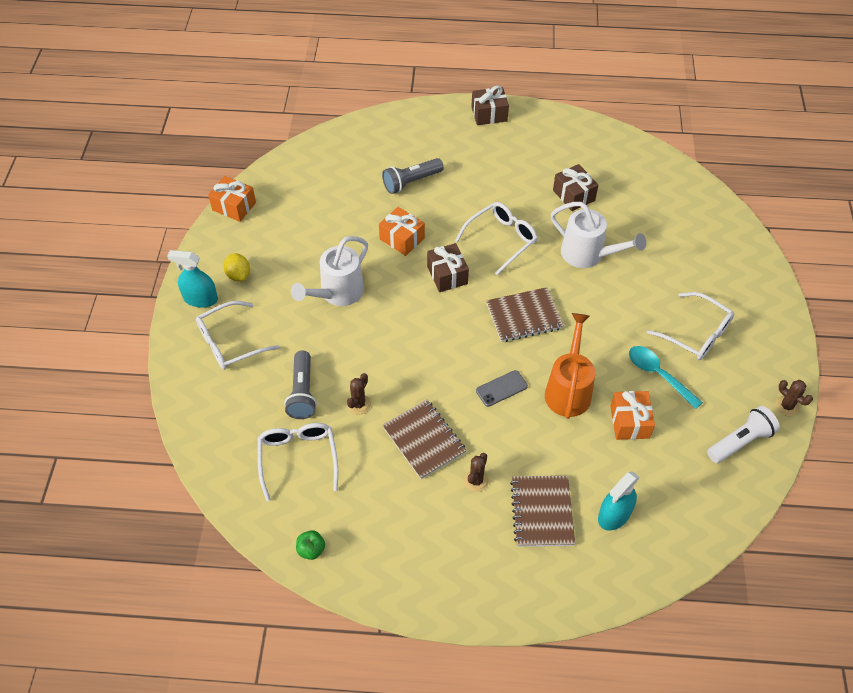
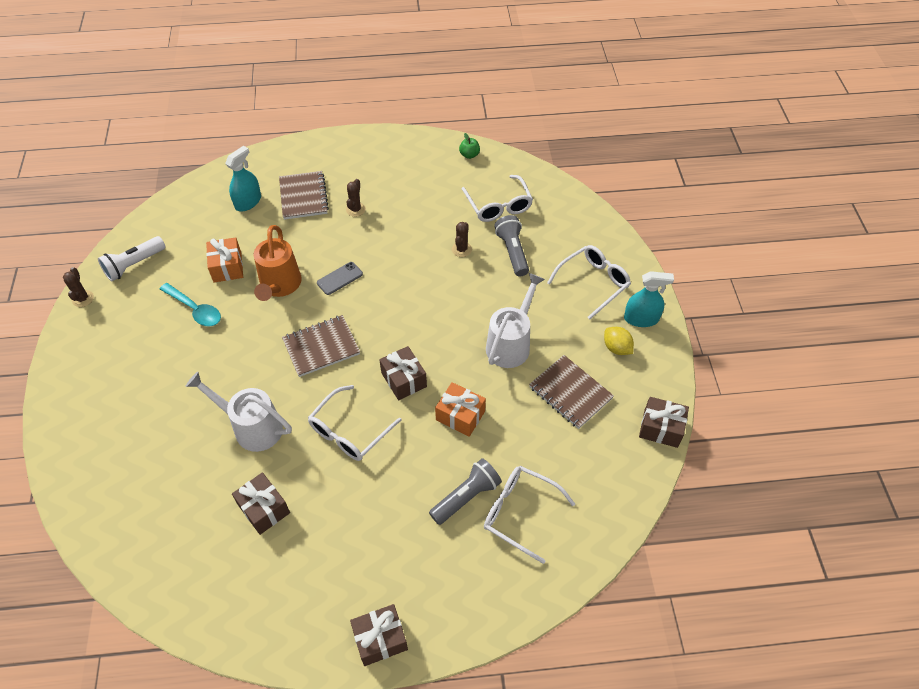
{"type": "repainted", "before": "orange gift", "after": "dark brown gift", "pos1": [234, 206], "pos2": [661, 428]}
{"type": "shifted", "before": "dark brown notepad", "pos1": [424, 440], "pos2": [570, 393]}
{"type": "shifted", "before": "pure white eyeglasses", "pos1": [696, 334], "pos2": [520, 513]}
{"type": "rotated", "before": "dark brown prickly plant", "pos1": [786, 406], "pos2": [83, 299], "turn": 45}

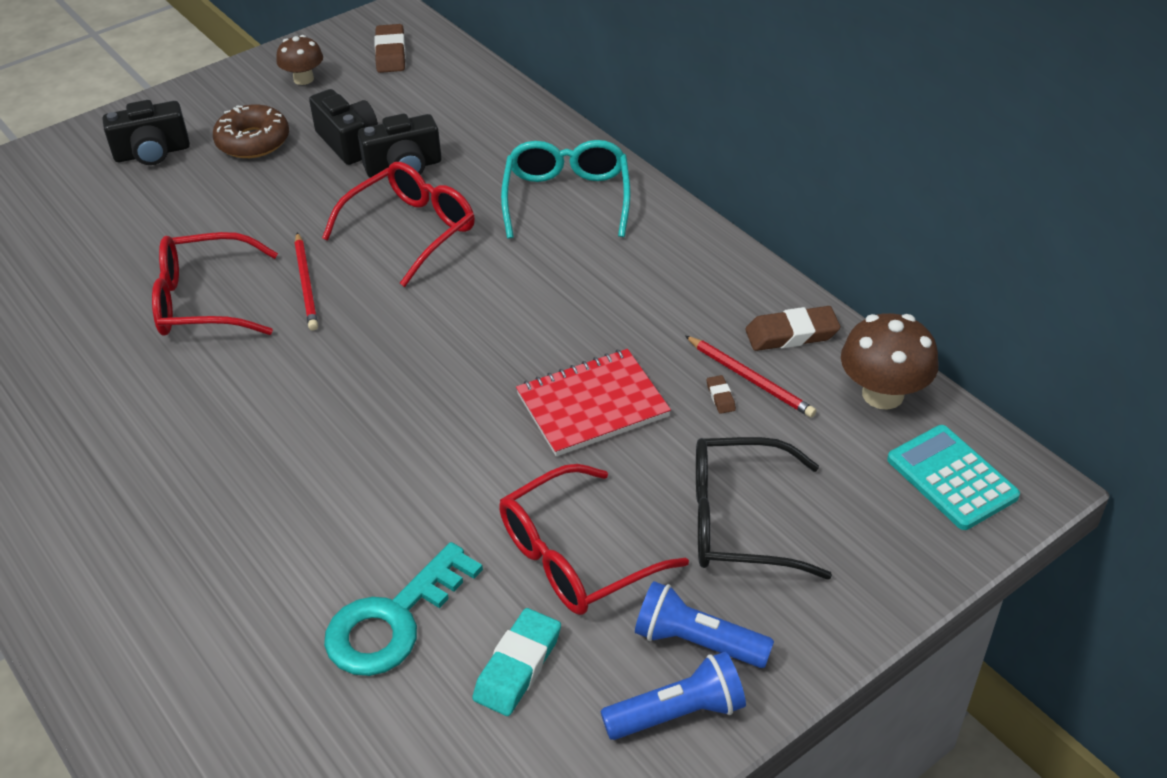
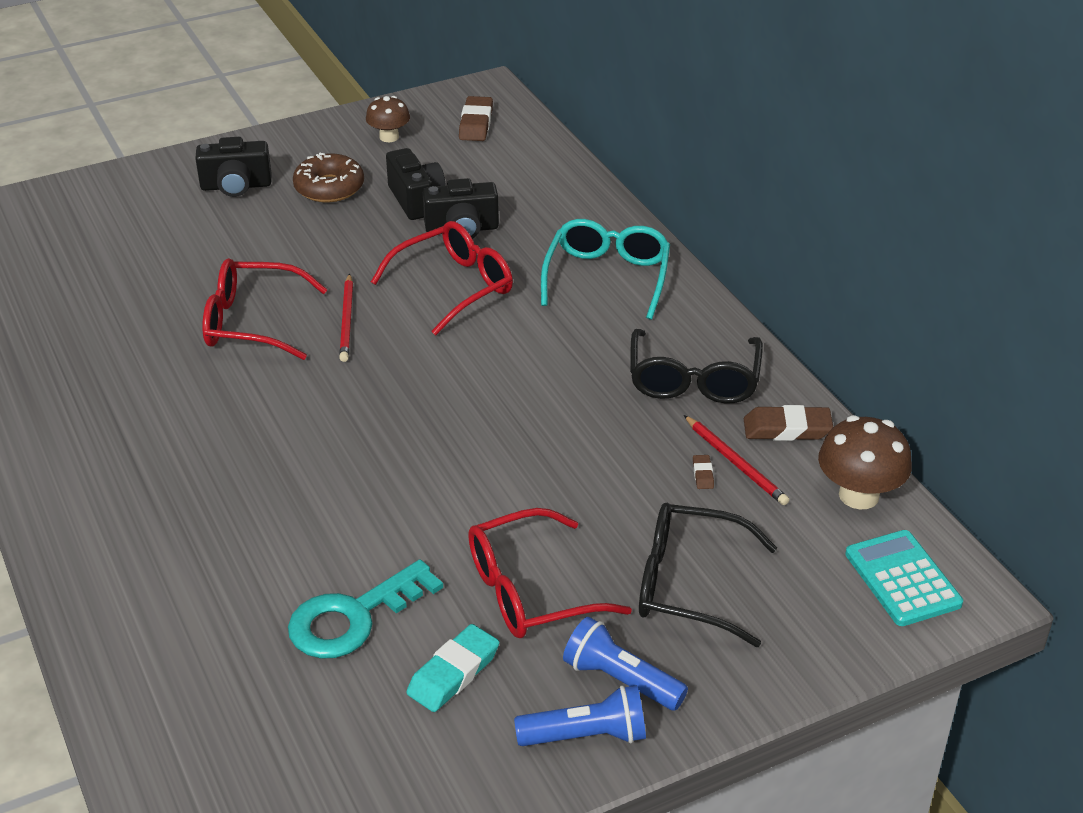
{"type": "gone", "before": "crimson notepad", "pos1": [592, 405]}
{"type": "new", "after": "ebony eyeglasses", "pos2": [693, 380]}

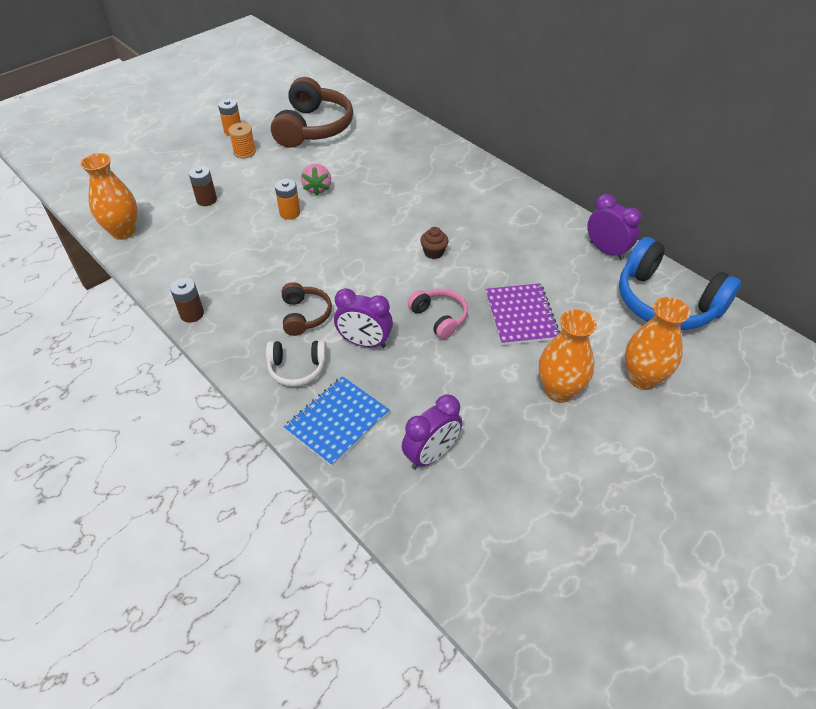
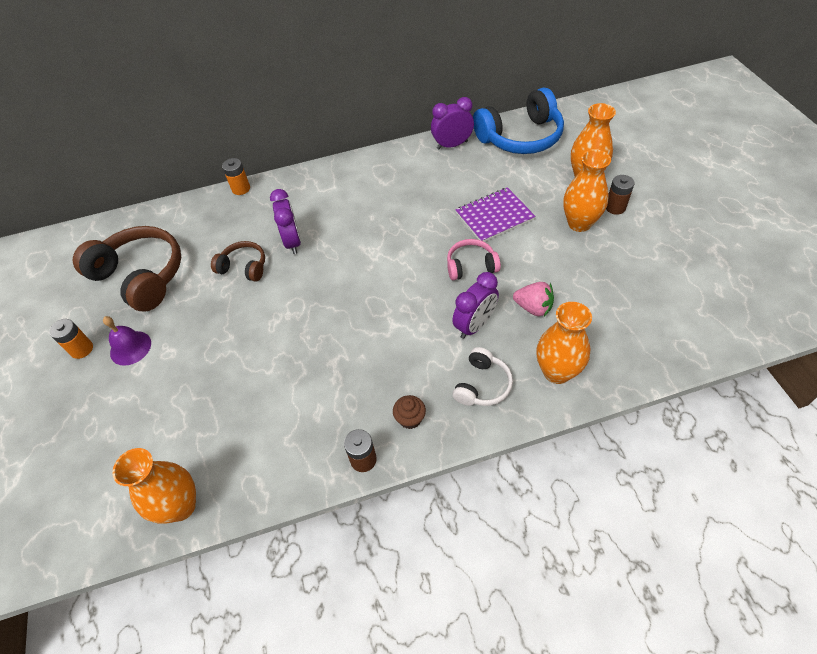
{"type": "shifted", "before": "dark brown AA battery", "pos1": [206, 200], "pos2": [615, 207]}
{"type": "swapped", "before": "orange bobbin", "after": "violet hand bell", "pos1": [244, 152], "pos2": [130, 348]}
{"type": "shifted", "before": "orange AA battery", "pos1": [290, 213], "pos2": [241, 189]}
{"type": "shifted", "before": "dark brown headphones", "pos1": [305, 315], "pos2": [244, 267]}
{"type": "swapped", "before": "royal blue notepad", "after": "orange flower vase", "pos1": [337, 421], "pos2": [557, 372]}
{"type": "shifted", "before": "rose-pink berry", "pos1": [317, 188], "pos2": [533, 307]}
{"type": "shifted", "before": "violet bedside clock", "pos1": [431, 454], "pos2": [293, 242]}
{"type": "shifted", "before": "dark brown fairy cake", "pos1": [433, 252], "pos2": [410, 419]}
{"type": "rotated", "before": "violet notepad", "pos1": [521, 316], "pos2": [494, 216], "turn": -45}

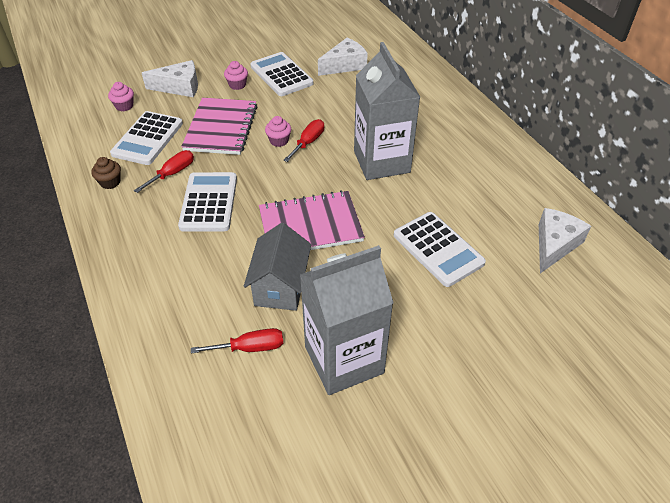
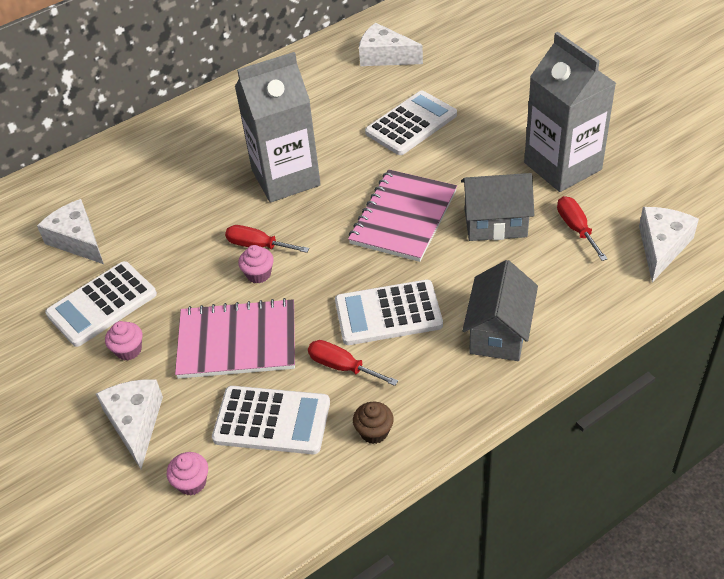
{"type": "rotated", "before": "rose-pink notepad", "pos1": [310, 225], "pos2": [403, 217], "turn": 45}
{"type": "new", "after": "grey toy house", "pos2": [499, 333]}
{"type": "new", "after": "pure white cheese wedge", "pos2": [661, 247]}

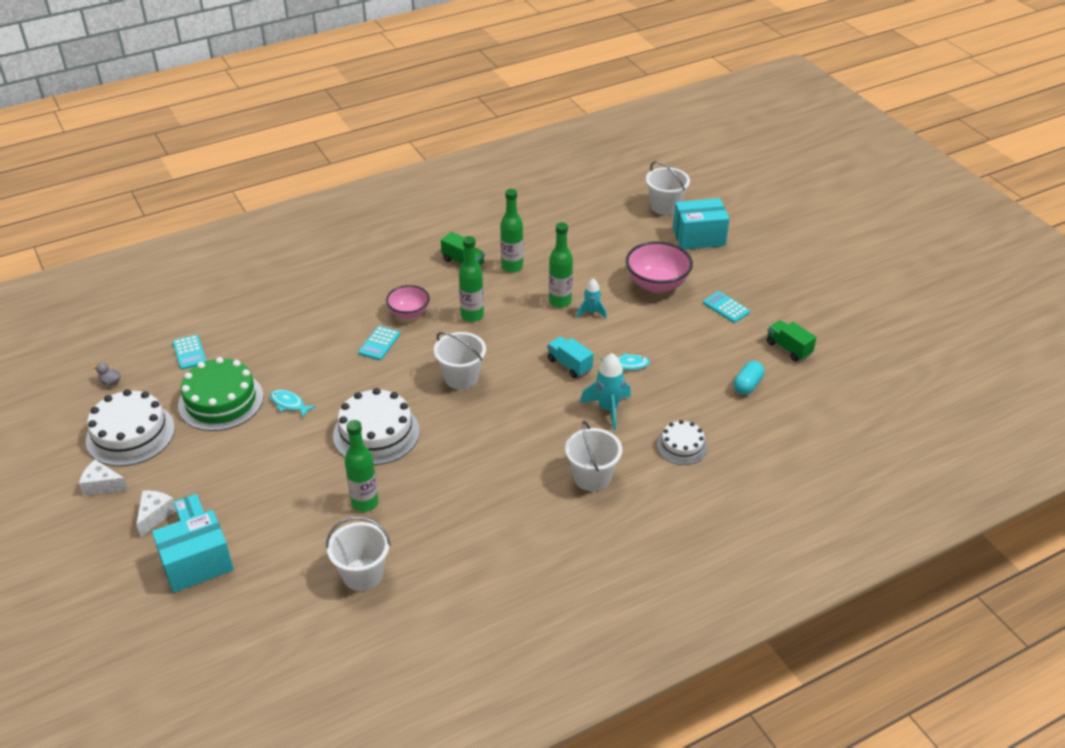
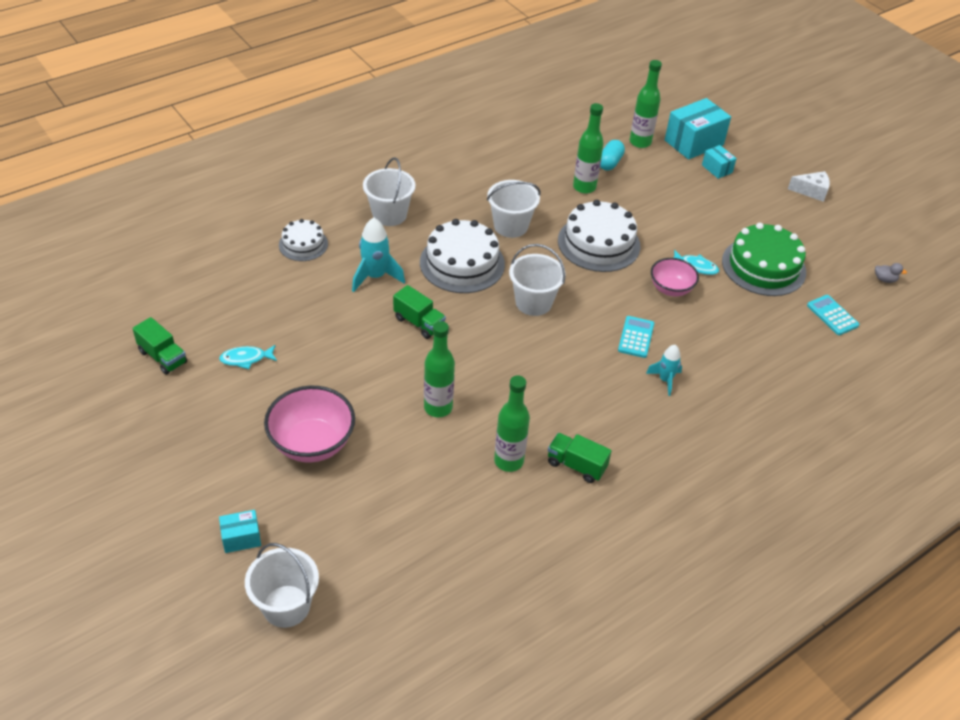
{"type": "shifted", "before": "pure white cake", "pos1": [130, 434], "pos2": [462, 263]}
{"type": "gone", "before": "pure white cheese wedge", "pos1": [155, 515]}
{"type": "shifted", "before": "pure white sand bucket", "pos1": [362, 574], "pos2": [510, 226]}
{"type": "shifted", "before": "rose-pink serving bowl", "pos1": [409, 313], "pos2": [671, 289]}
{"type": "shifted", "before": "green bottle", "pos1": [472, 315], "pos2": [640, 142]}
{"type": "repainted", "before": "teal lorry", "after": "green lorry", "pos1": [569, 365], "pos2": [419, 323]}
{"type": "shifted", "before": "teal toy rocket", "pos1": [591, 312], "pos2": [665, 380]}
{"type": "shifted", "before": "teal fish figure", "pos1": [627, 365], "pos2": [246, 359]}
{"type": "scaled", "before": "teal package", "pos1": [699, 237], "pos2": [241, 538], "scale": 0.51}
{"type": "gone", "before": "teal adding machine", "pos1": [726, 307]}
{"type": "shifted", "before": "teal capsule", "pos1": [747, 385], "pos2": [610, 163]}

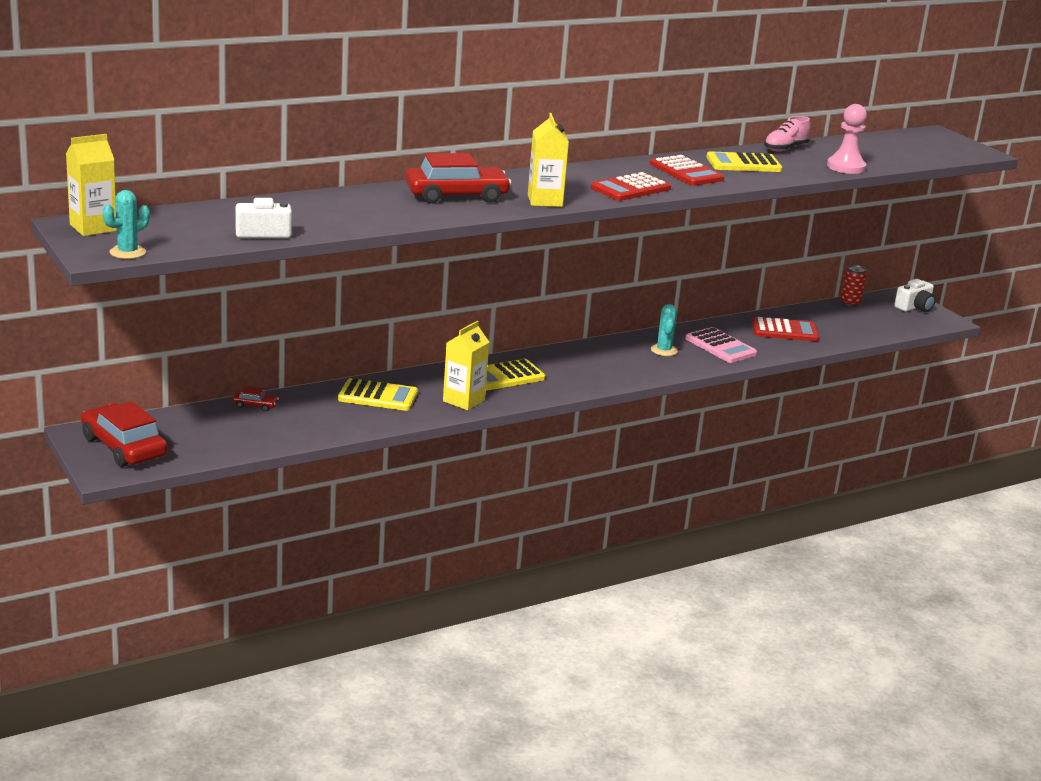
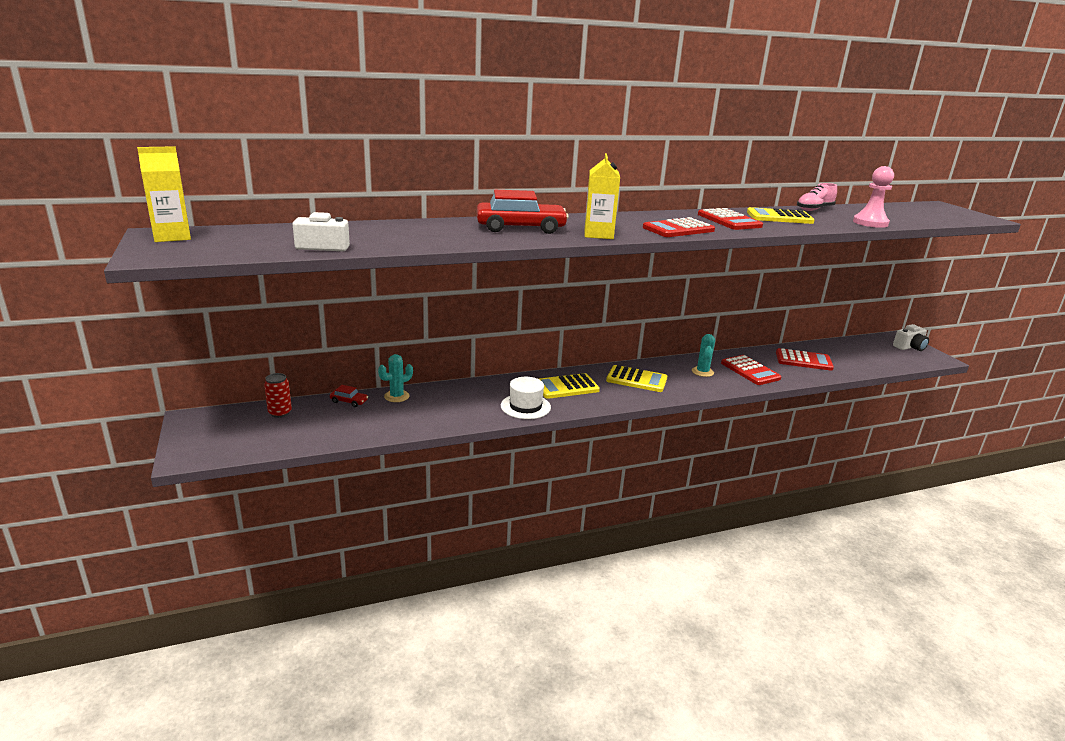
{"type": "gone", "before": "crimson car", "pos1": [124, 447]}
{"type": "shifted", "before": "teal prickly plant", "pos1": [127, 252], "pos2": [396, 396]}
{"type": "shifted", "before": "bright yellow adding machine", "pos1": [378, 396], "pos2": [636, 379]}
{"type": "swapped", "before": "bright yellow carton", "after": "pure white hat", "pos1": [463, 400], "pos2": [525, 406]}
{"type": "repainted", "before": "rose-pink adding machine", "after": "crimson adding machine", "pos1": [720, 346], "pos2": [750, 371]}
{"type": "shifted", "before": "crimson can", "pos1": [850, 303], "pos2": [280, 413]}

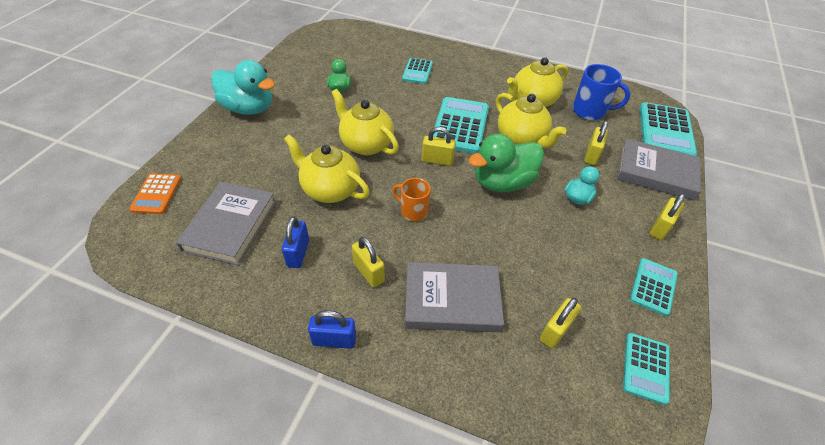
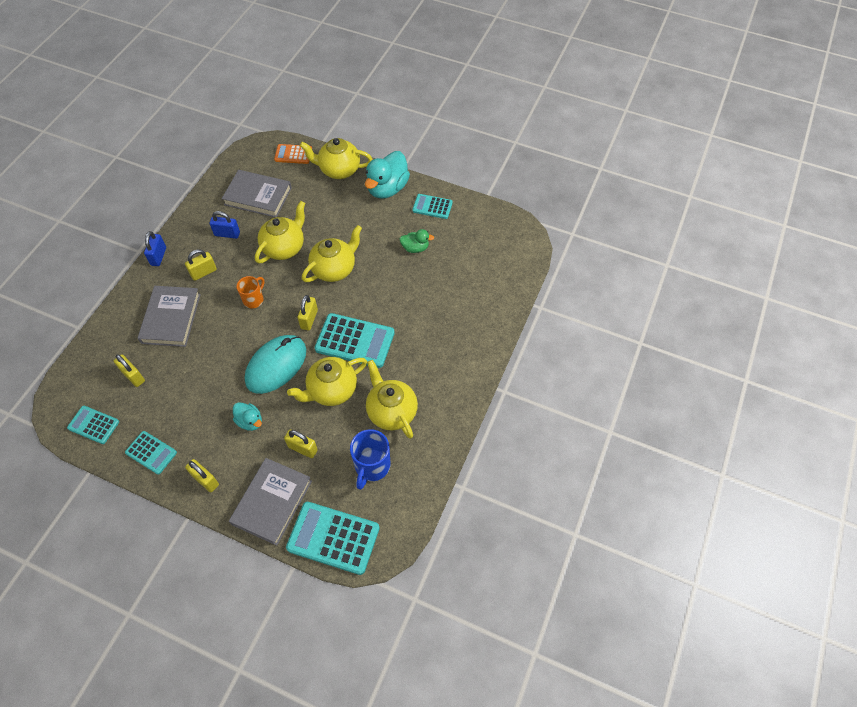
{"type": "shifted", "before": "teal adding machine", "pos1": [417, 71], "pos2": [432, 207]}
{"type": "swapped", "before": "green rubber duck", "after": "teal mouse", "pos1": [502, 182], "pos2": [276, 365]}
{"type": "new", "after": "bright yellow china teapot", "pos2": [339, 170]}

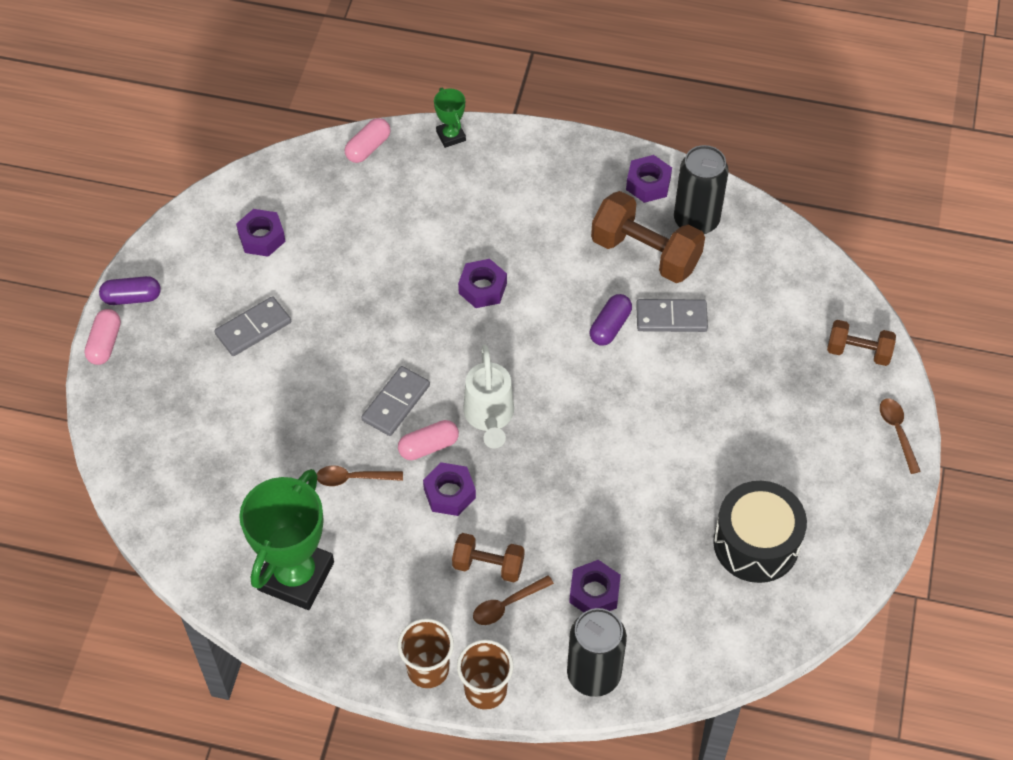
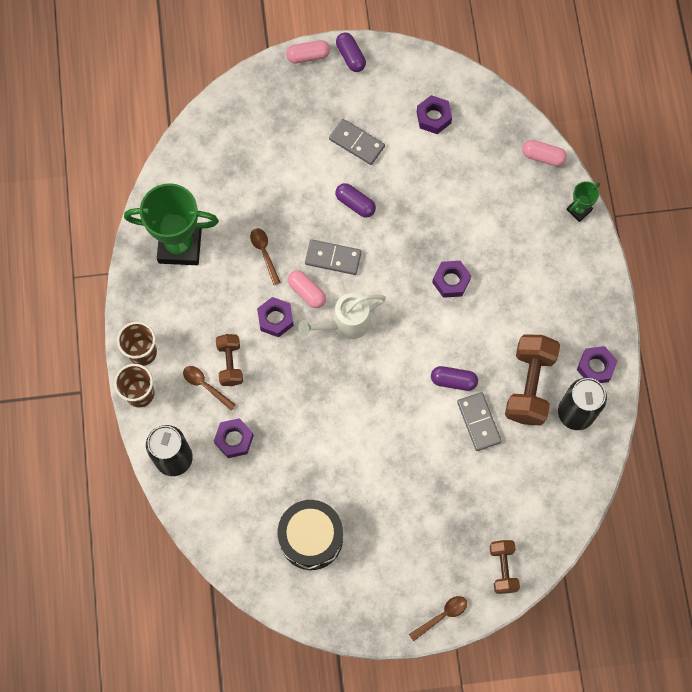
{"type": "new", "after": "violet capsule", "pos2": [355, 204]}

